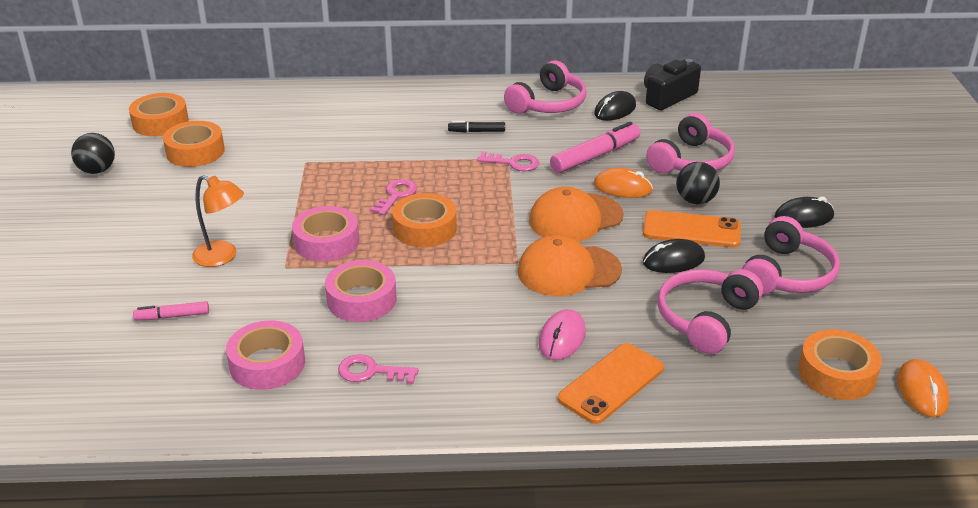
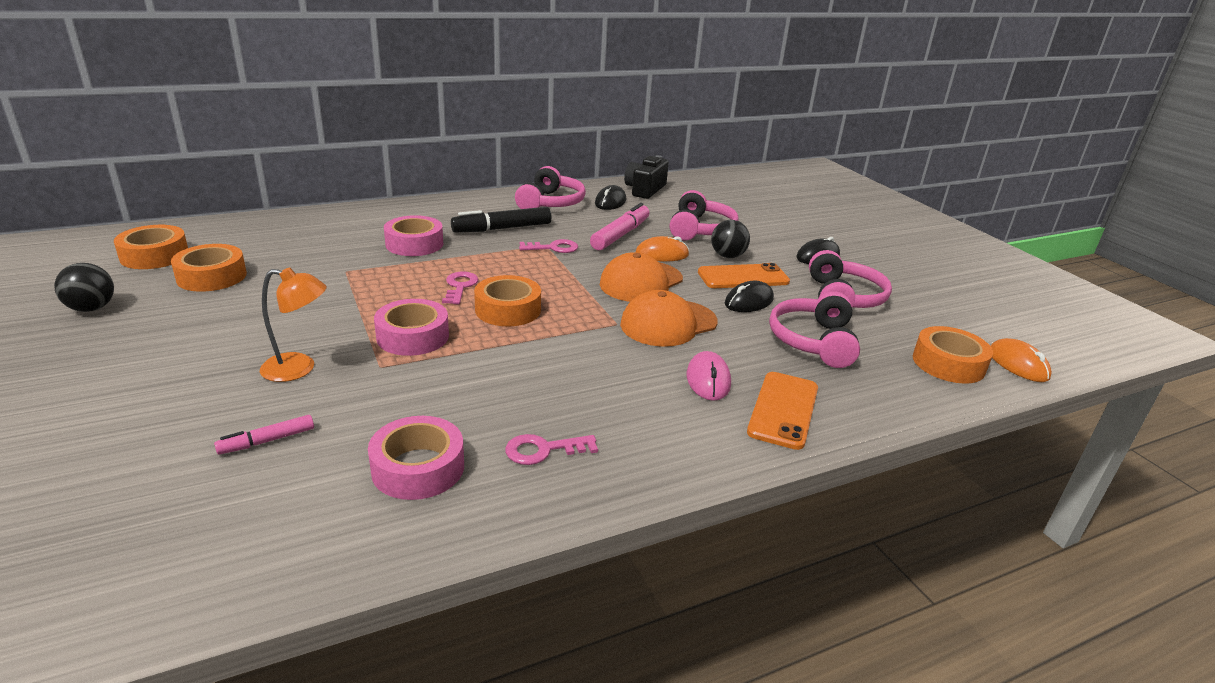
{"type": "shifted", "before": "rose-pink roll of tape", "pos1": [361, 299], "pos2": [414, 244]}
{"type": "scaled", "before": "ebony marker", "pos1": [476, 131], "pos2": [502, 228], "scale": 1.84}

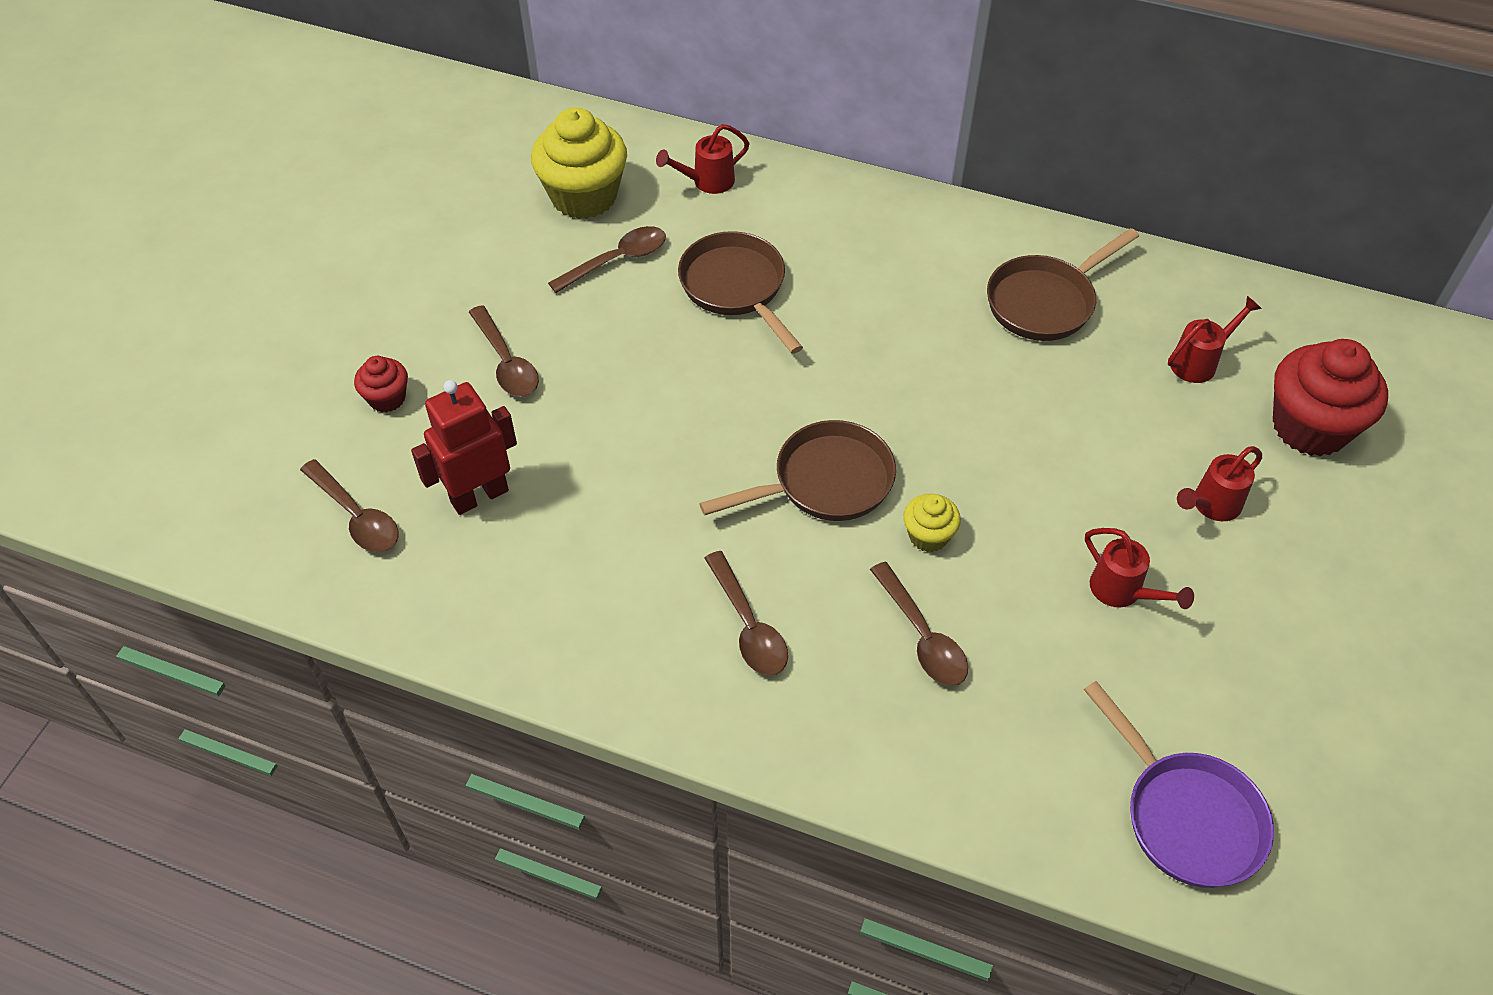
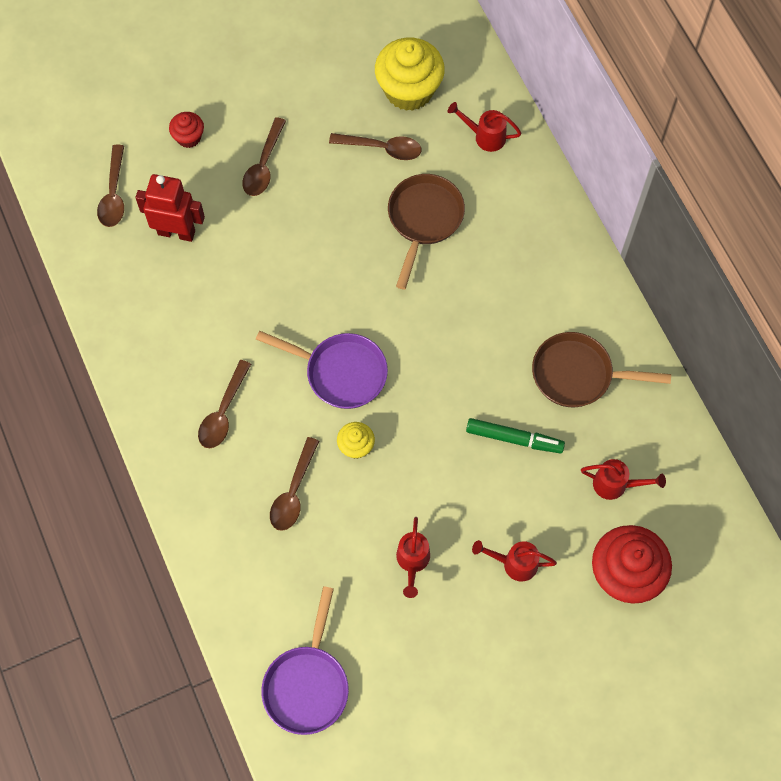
{"type": "repainted", "before": "dark brown skillet", "after": "violet skillet", "pos1": [825, 482], "pos2": [341, 372]}
{"type": "new", "after": "green marker", "pos2": [513, 438]}

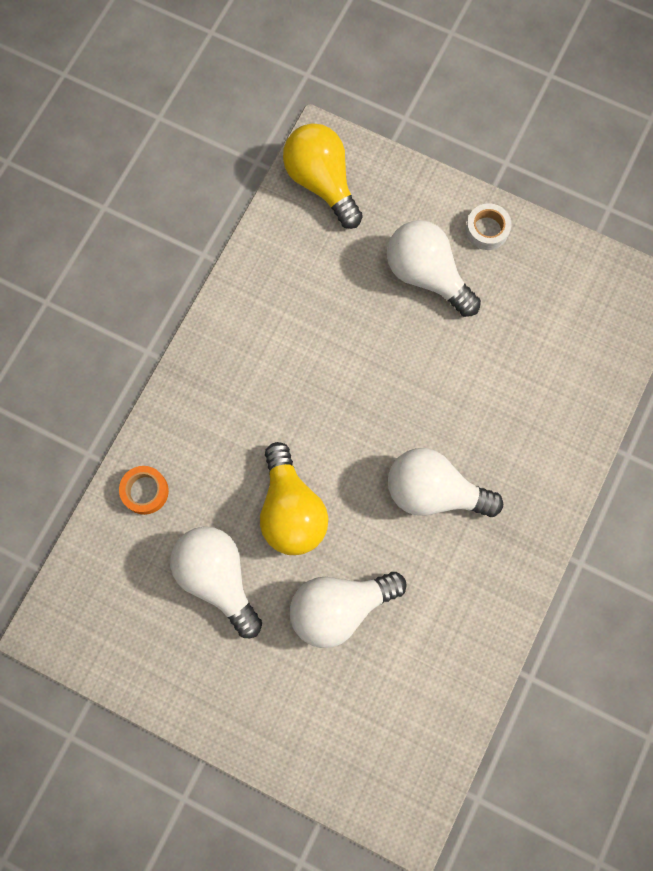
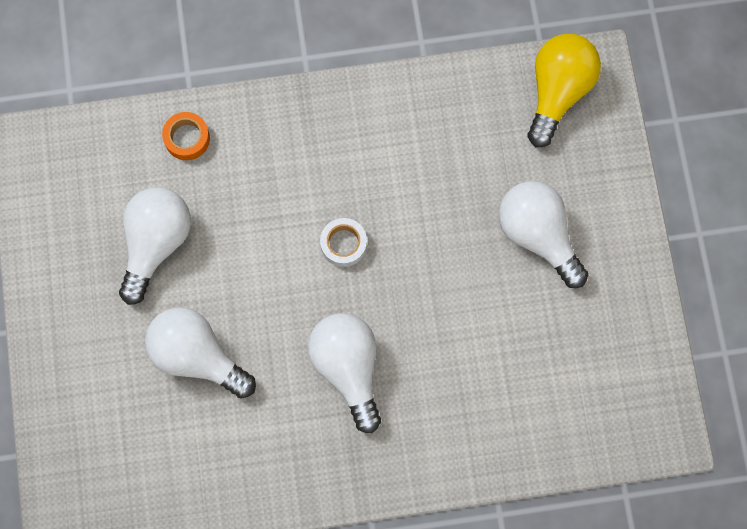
{"type": "gone", "before": "bright yellow bulb", "pos1": [291, 510]}
{"type": "rotated", "before": "pure white bulb", "pos1": [426, 275], "pos2": [538, 235], "turn": -45}
{"type": "shifted", "before": "pure white roll of tape", "pos1": [487, 230], "pos2": [343, 244]}

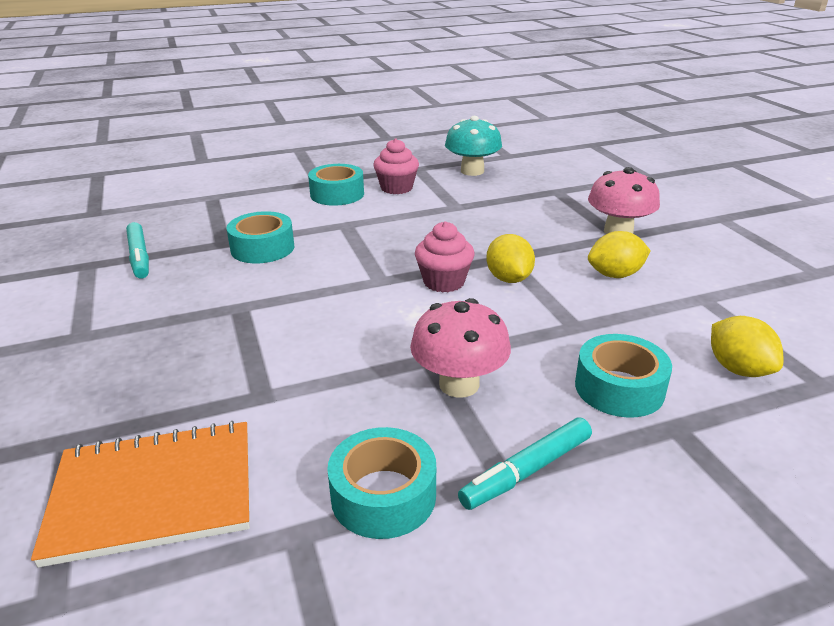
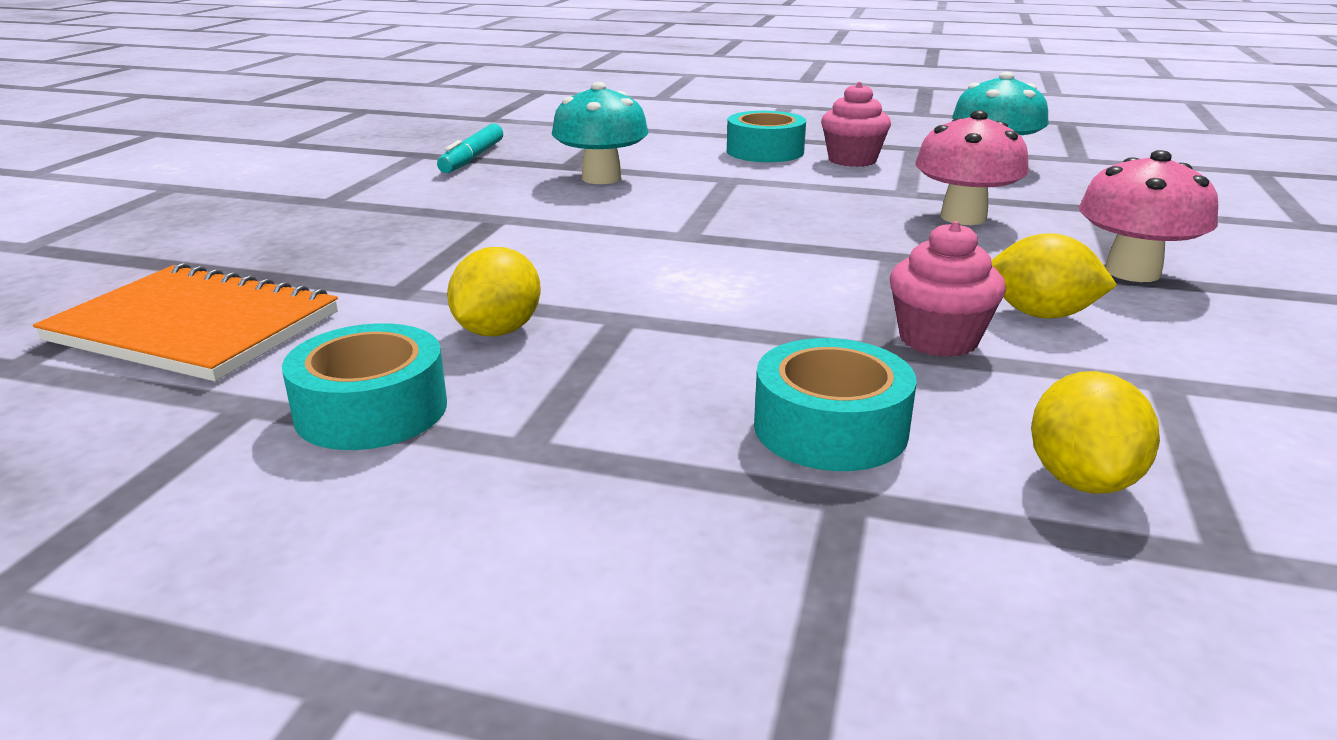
{"type": "swapped", "before": "teal roll of tape", "after": "teal toadstool", "pos1": [262, 248], "pos2": [601, 178]}
{"type": "shifted", "before": "rose-pink toadstool", "pos1": [459, 384], "pos2": [963, 217]}
{"type": "shifted", "before": "rose-pink fairy cake", "pos1": [444, 282], "pos2": [938, 339]}
{"type": "gone", "before": "teal marker", "pos1": [526, 471]}
{"type": "shifted", "before": "bright yellow lemon", "pos1": [508, 279], "pos2": [498, 331]}

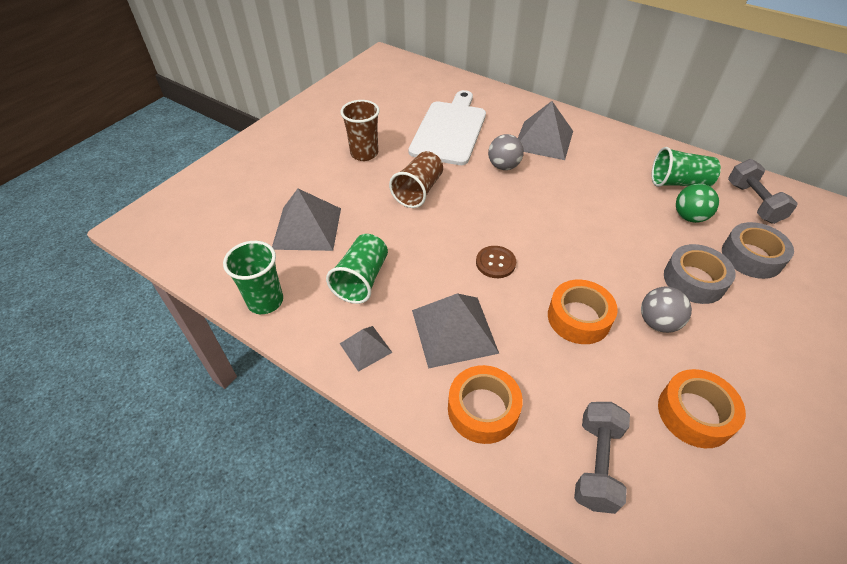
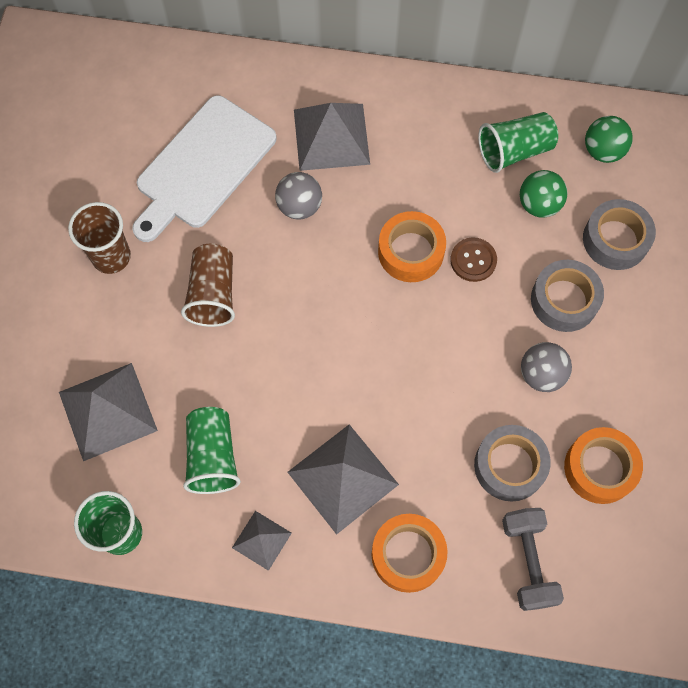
{"type": "rotated", "before": "pure white cutting board", "pos1": [449, 130], "pos2": [203, 166], "turn": -135}
{"type": "shifted", "before": "dark brown sewing button", "pos1": [495, 263], "pos2": [473, 260]}
{"type": "shifted", "before": "orange roll of tape", "pos1": [579, 318], "pos2": [411, 252]}
{"type": "swapped", "before": "grey free weight", "after": "green play ball", "pos1": [753, 202], "pos2": [603, 151]}
{"type": "new", "after": "grey roll of tape", "pos2": [509, 466]}

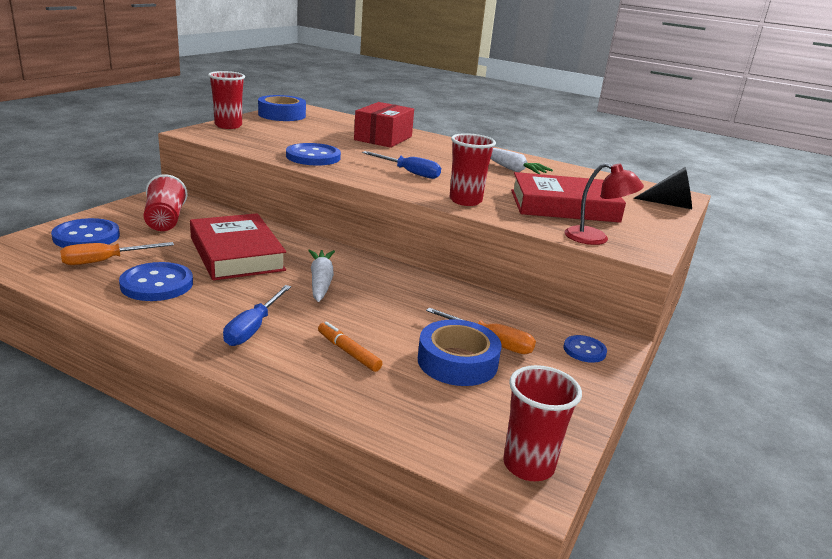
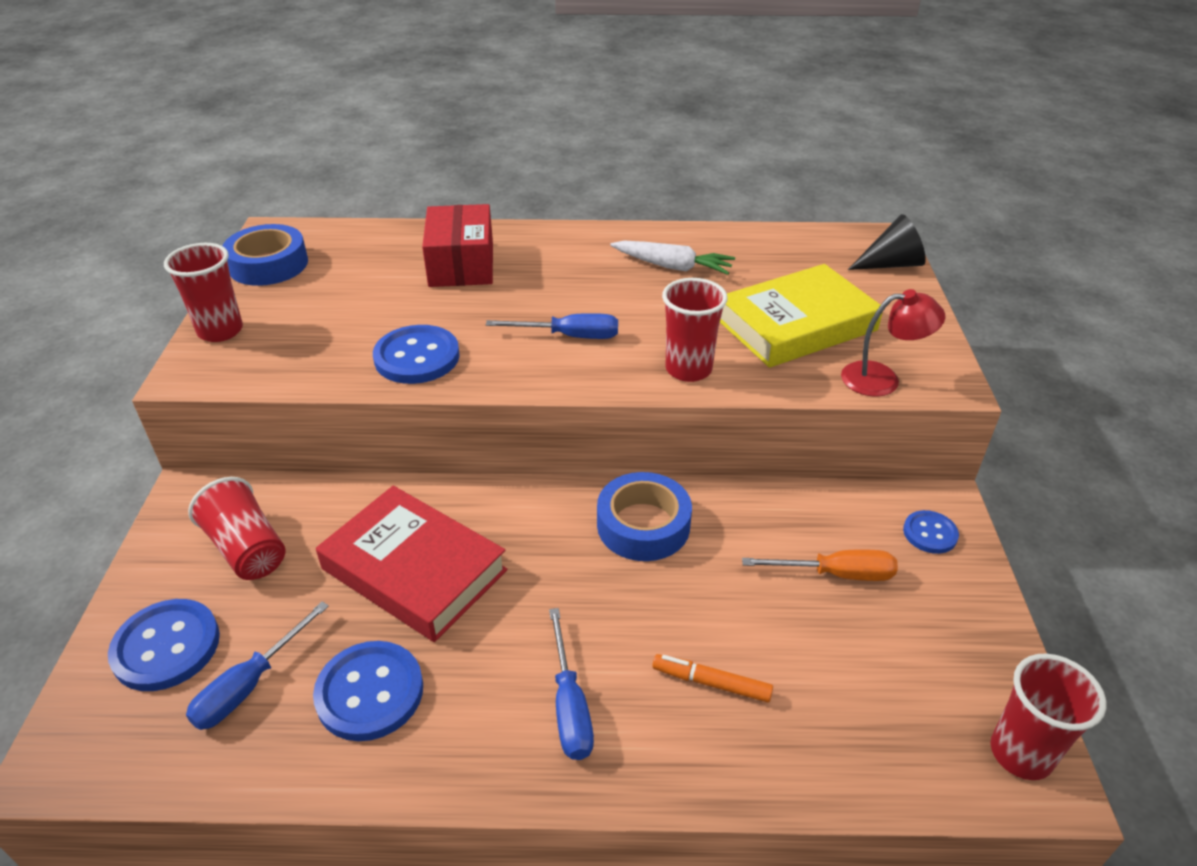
{"type": "repainted", "before": "orange hand screwdriver", "after": "royal blue hand screwdriver", "pos1": [105, 261], "pos2": [249, 685]}
{"type": "gone", "before": "pure white toy carrot", "pos1": [321, 282]}
{"type": "shifted", "before": "royal blue roll of tape", "pos1": [457, 362], "pos2": [643, 525]}
{"type": "repainted", "before": "crimson book", "after": "bright yellow book", "pos1": [563, 206], "pos2": [796, 324]}

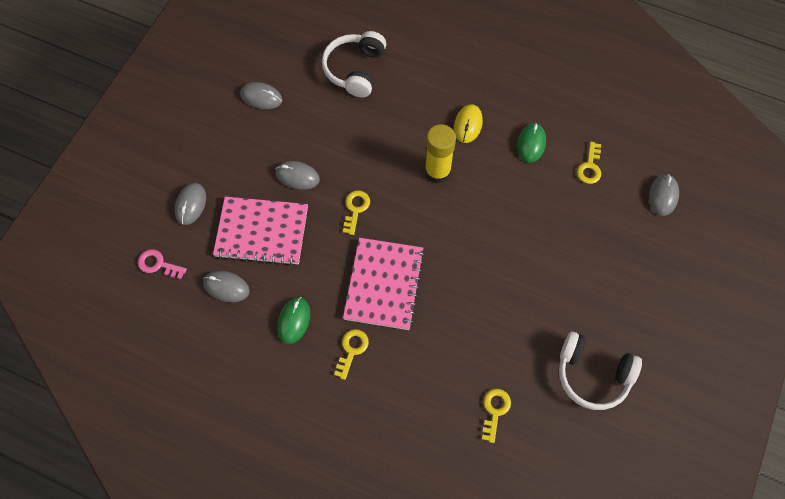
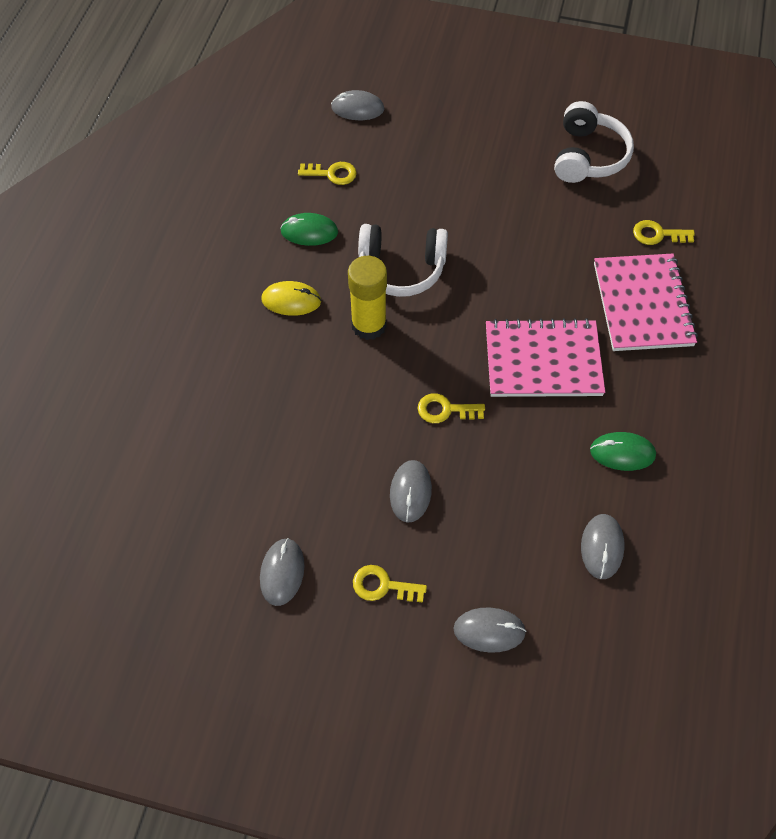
{"type": "gone", "before": "rose-pink key", "pos1": [158, 264]}
{"type": "shifted", "before": "rose-pink notepad", "pos1": [262, 232], "pos2": [642, 304]}
{"type": "shifted", "before": "pure white headphones", "pos1": [355, 69], "pos2": [401, 268]}
{"type": "shifted", "before": "bright yellow key", "pos1": [352, 350], "pos2": [383, 586]}

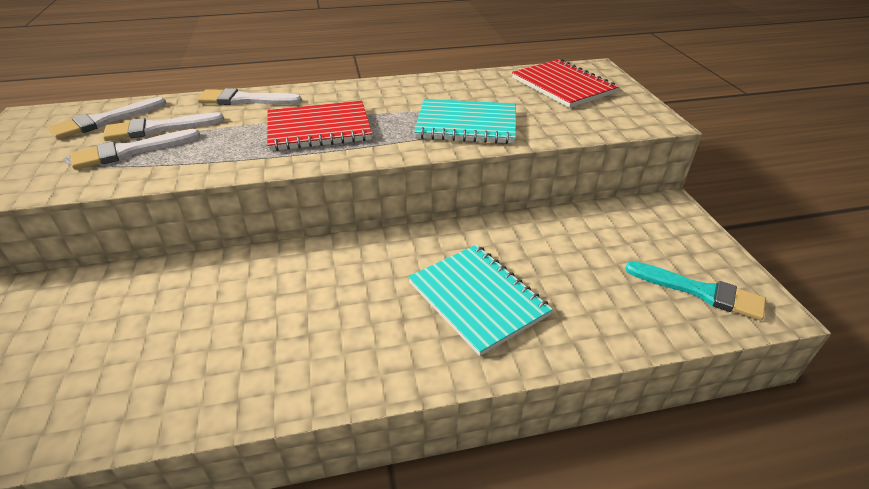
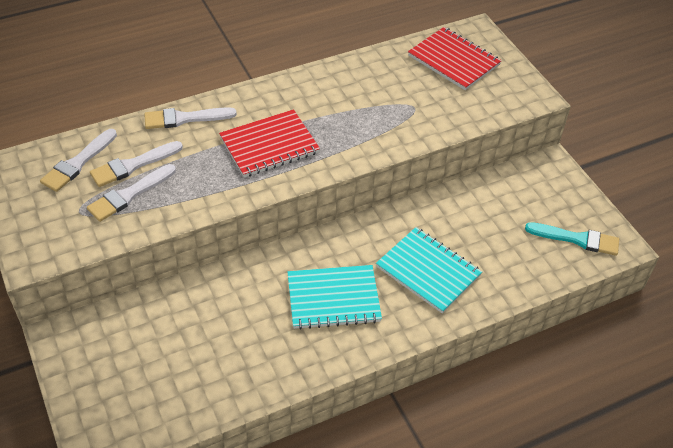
{"type": "shifted", "before": "teal notepad", "pos1": [466, 124], "pos2": [333, 298]}

